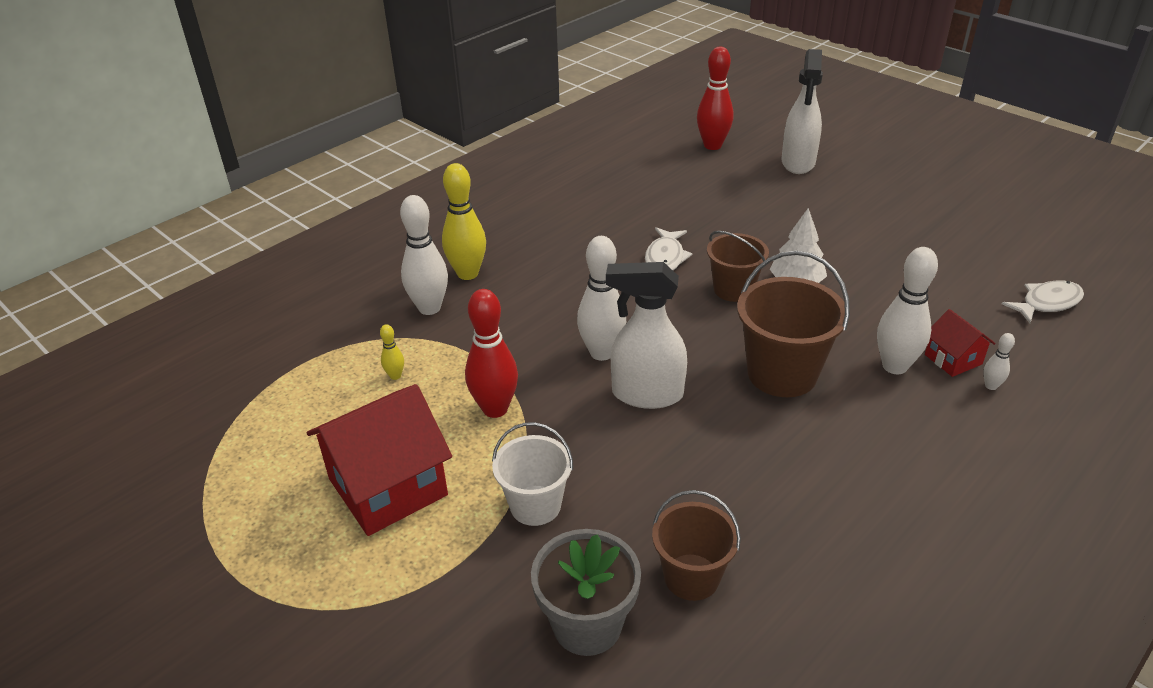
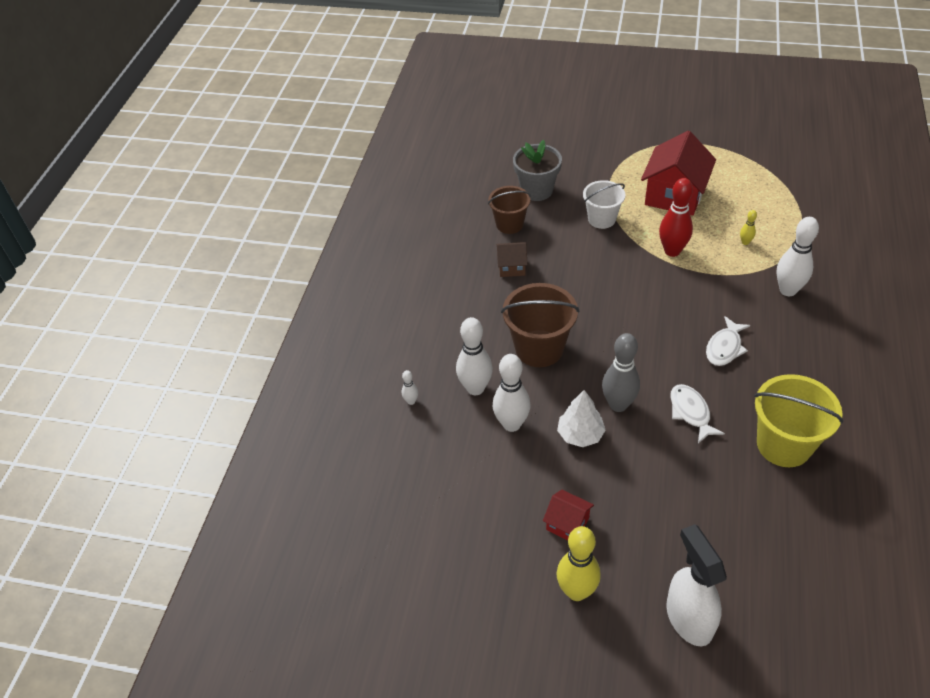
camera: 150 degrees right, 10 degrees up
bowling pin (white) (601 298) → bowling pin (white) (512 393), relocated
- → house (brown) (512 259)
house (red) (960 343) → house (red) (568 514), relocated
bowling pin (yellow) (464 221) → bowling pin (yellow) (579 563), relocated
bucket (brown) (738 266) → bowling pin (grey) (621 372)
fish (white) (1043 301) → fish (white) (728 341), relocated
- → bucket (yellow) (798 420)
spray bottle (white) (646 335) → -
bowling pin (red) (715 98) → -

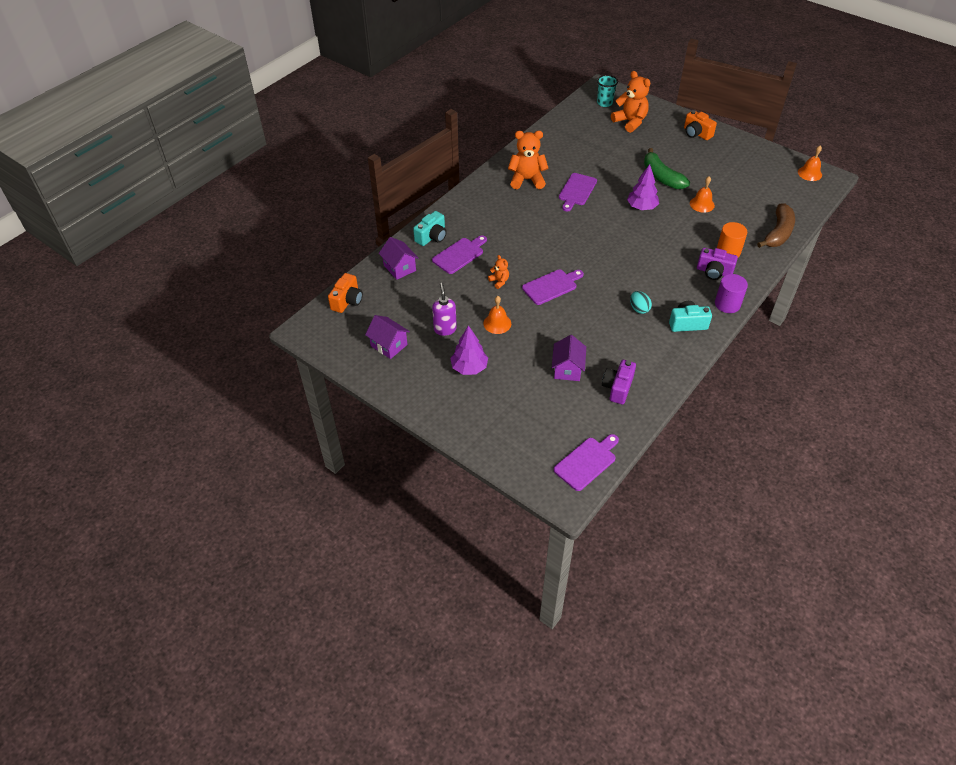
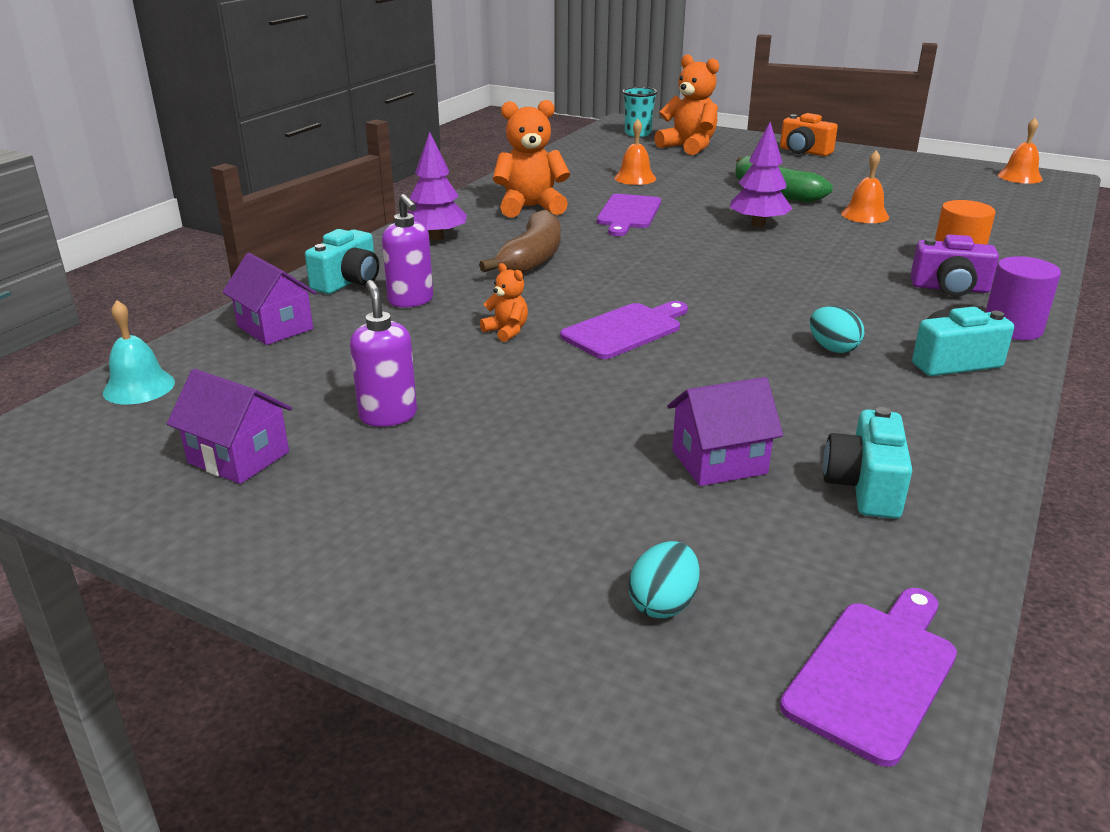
camera: 10 degrees left, 20 degrees down
camera (orange) (345 293) → bell (turquoise) (139 352)
cutting board (purple) (459 254) → soap dispenser (purple) (407 250)
tree (purple) (469 350) → tree (purple) (437 186), relocated
banana (brown) (776 225) → banana (brown) (519 242), relocated
bell (orange) (497 315) → bell (orange) (635 152), relocated
- → egg (turquoise) (664 579)
house (purple) (569 358) → house (purple) (725 431), 75 degrees clockwise
camera (purple) (619 382) → camera (turquoise) (867 463)

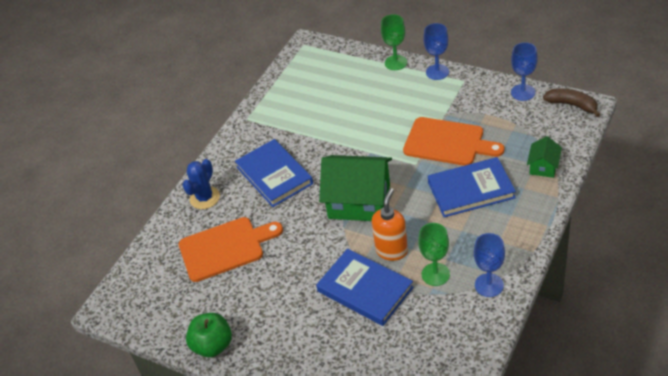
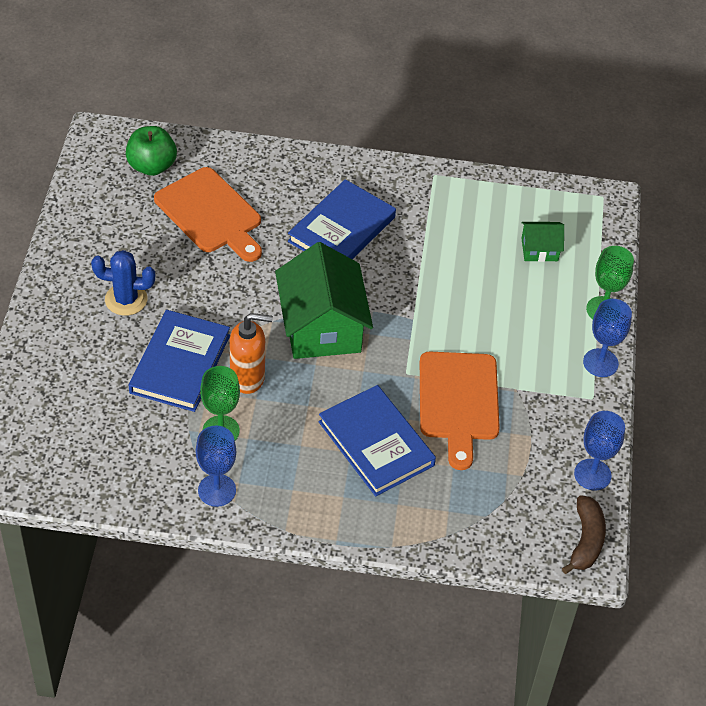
camera: 60 degrees right, 5 degrees up
cactus (blue) (201 184) → cactus (blue) (123 283), relocated
apple (green) (209 335) → apple (green) (151 151), relocated
house (green) (544 157) → house (green) (542 242), relocated

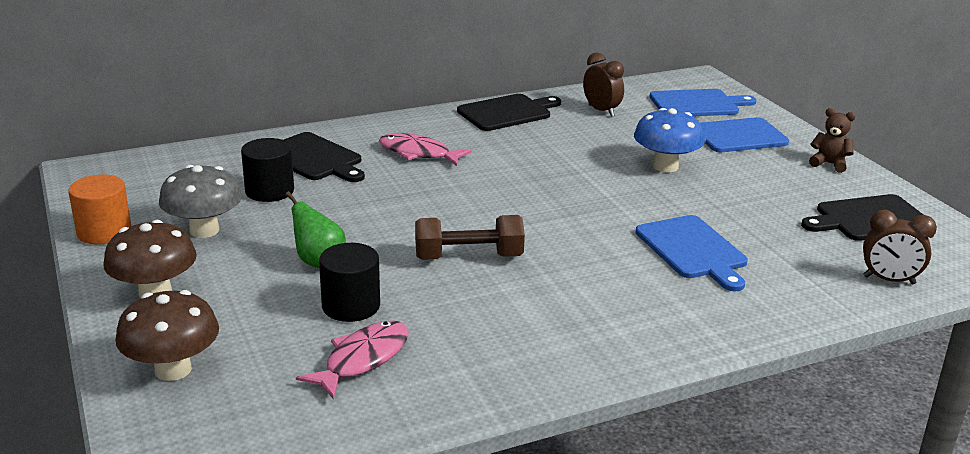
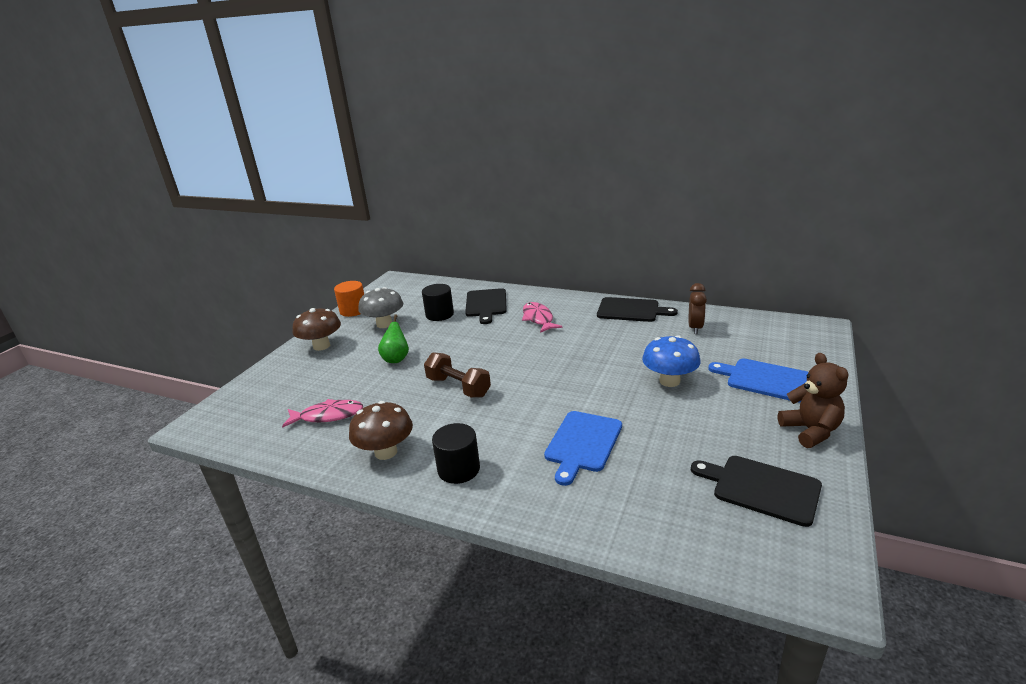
camera: 50 degrees right, 0 degrees up
mushroom (brown) (167 335) → mushroom (brown) (381 430), relocated
cylinder (black) (349 282) → cylinder (black) (456 453), relocated
teddy bear (brown) (832 140) → teddy bear (brown) (813 400), x1.53
cutting board (blue) (703 103) → -
clock (brown) (900 247) → -

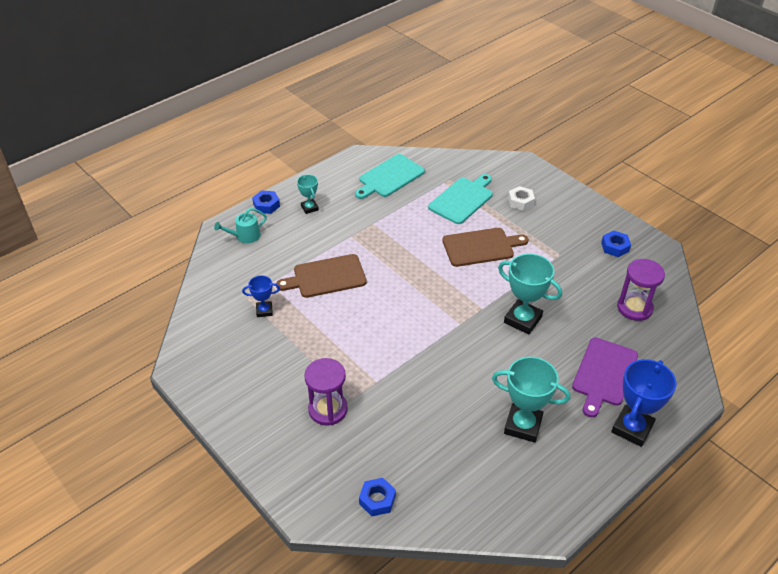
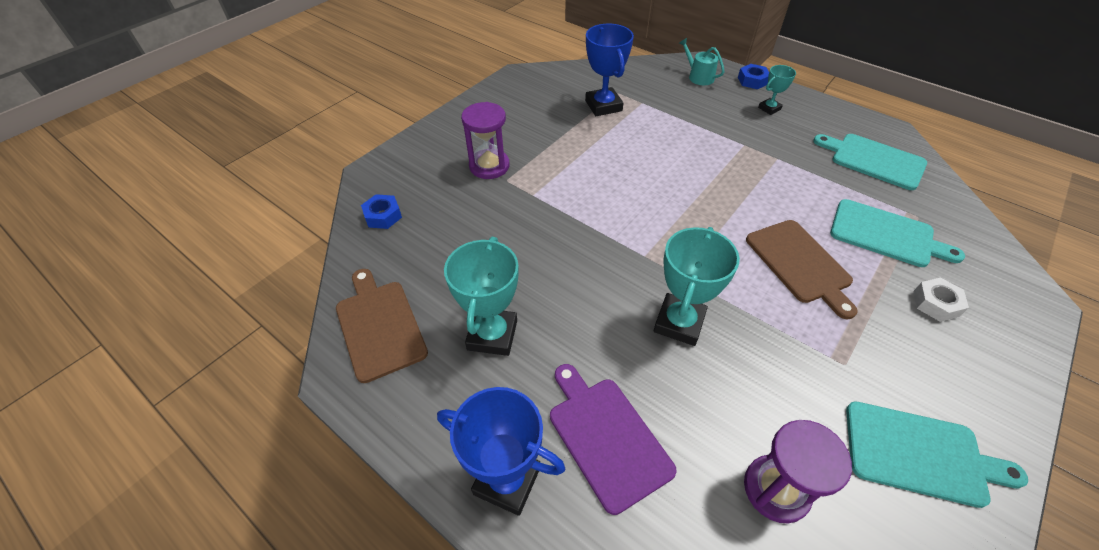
camera: 80 degrees right, 5 degrees up
cutting board (brown) (321 276) → cutting board (brown) (382 326), relocated
cutting board (purple) (605 377) → cutting board (purple) (613 439), 45 degrees clockwise
trophy (blue) (261 296) → trophy (blue) (609 70), x1.82
nut (blue) (616 244) → cutting board (turquoise) (937 454)

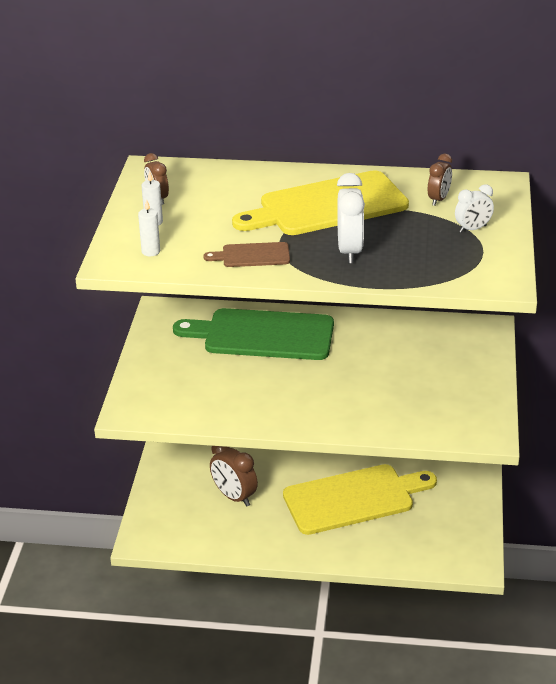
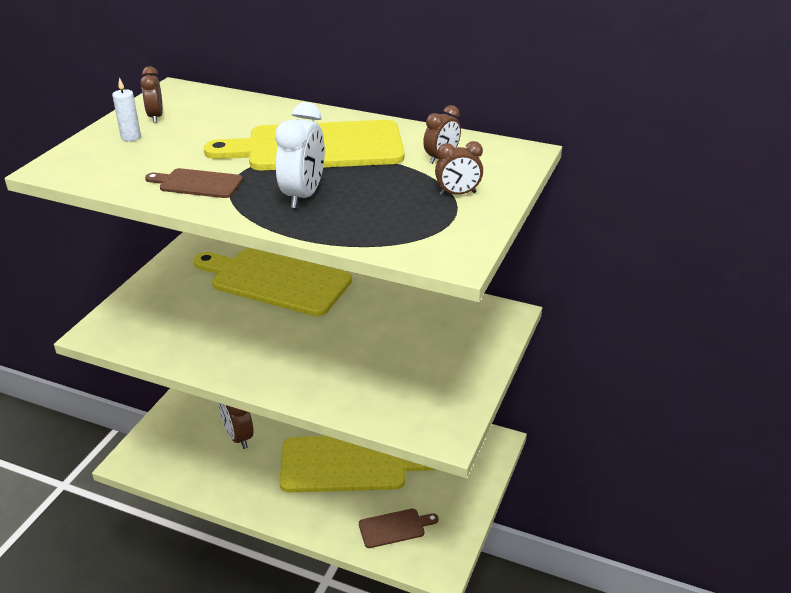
camera: 15 degrees right, 0 degrees up
cutting board (green) (253 334) → cutting board (yellow) (273 282)
- → cutting board (brown) (399 528)
clock (white) (474 208) → clock (brown) (459 168)
candle (white) (149 227) → -

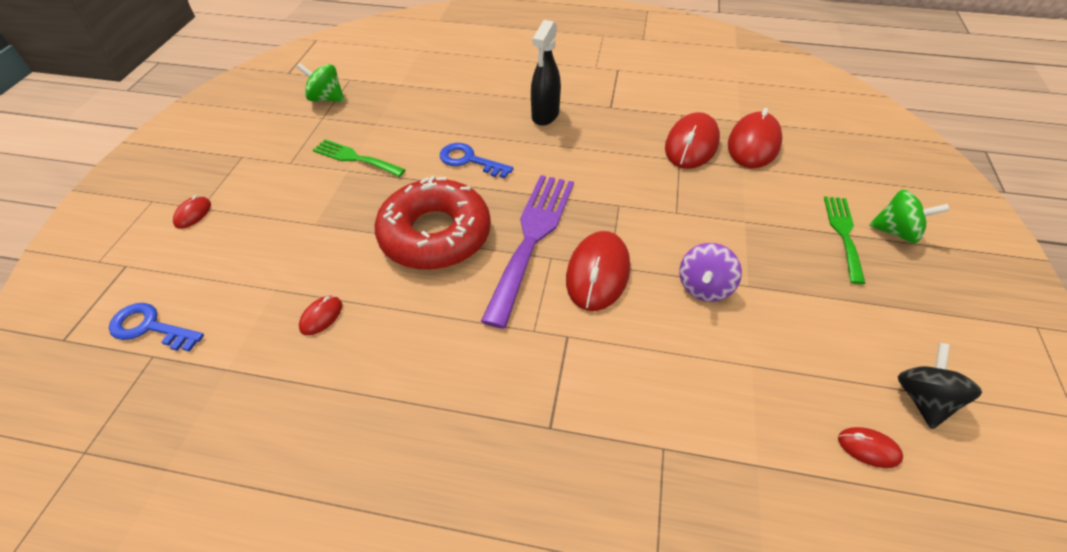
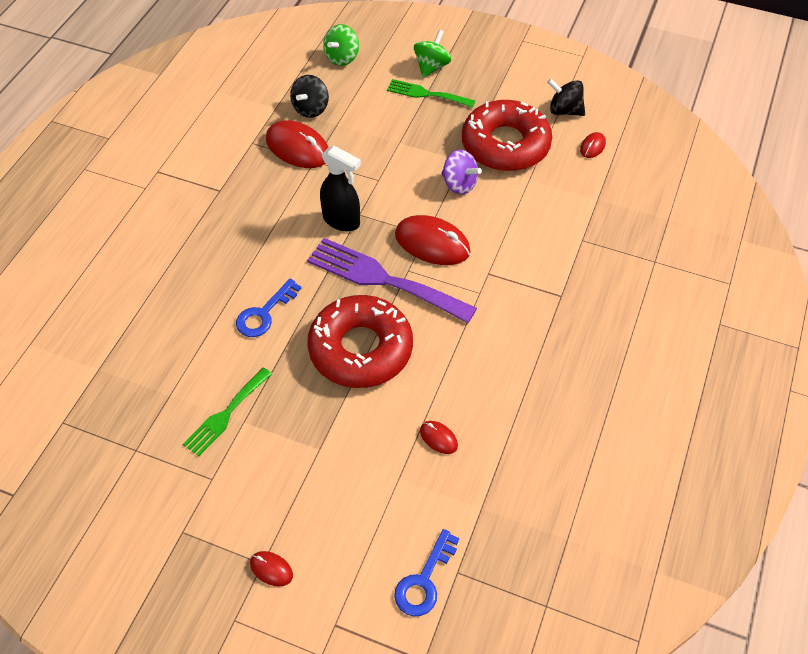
camera: 80 degrees left, 5 degrees up
mouse (red) (755 138) → spinning top (black) (309 96)
spray bottle (black) (546 73) → spray bottle (black) (340 188), relocated
spinning top (green) (320 82) → spinning top (green) (341 45), relocated
- → donut (red) (507 135)

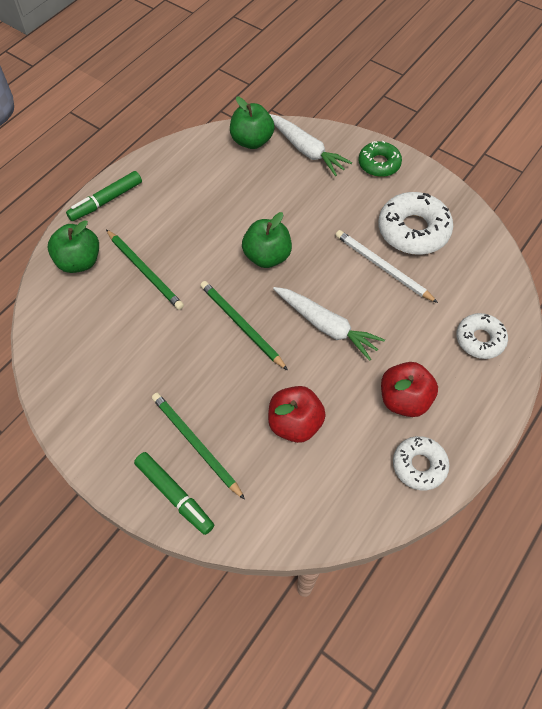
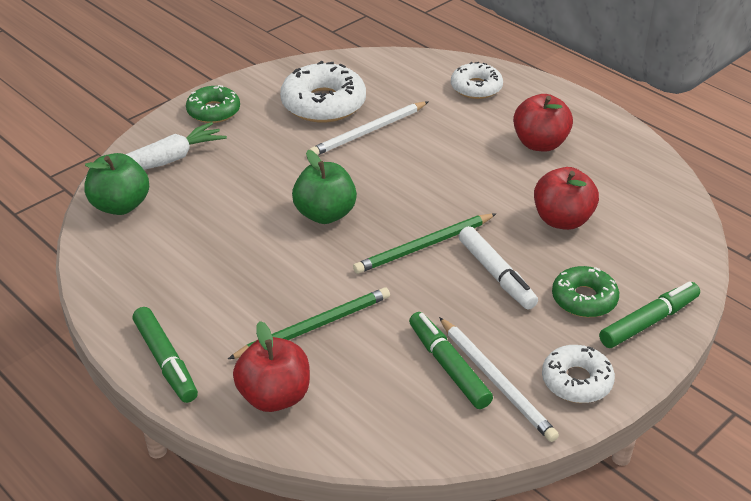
camera: 80 degrees left, 20 degrees down
apple (green) (73 246) → apple (red) (271 366)
- → marker (green) (451 360)
- → pencil (white) (499 379)
- → marker (white) (498 268)
donut (white) (421 463) → donut (white) (578 374), relocated
pencil (green) (198 446) → donut (green) (585 291)
carrot (white) (329 324) → -

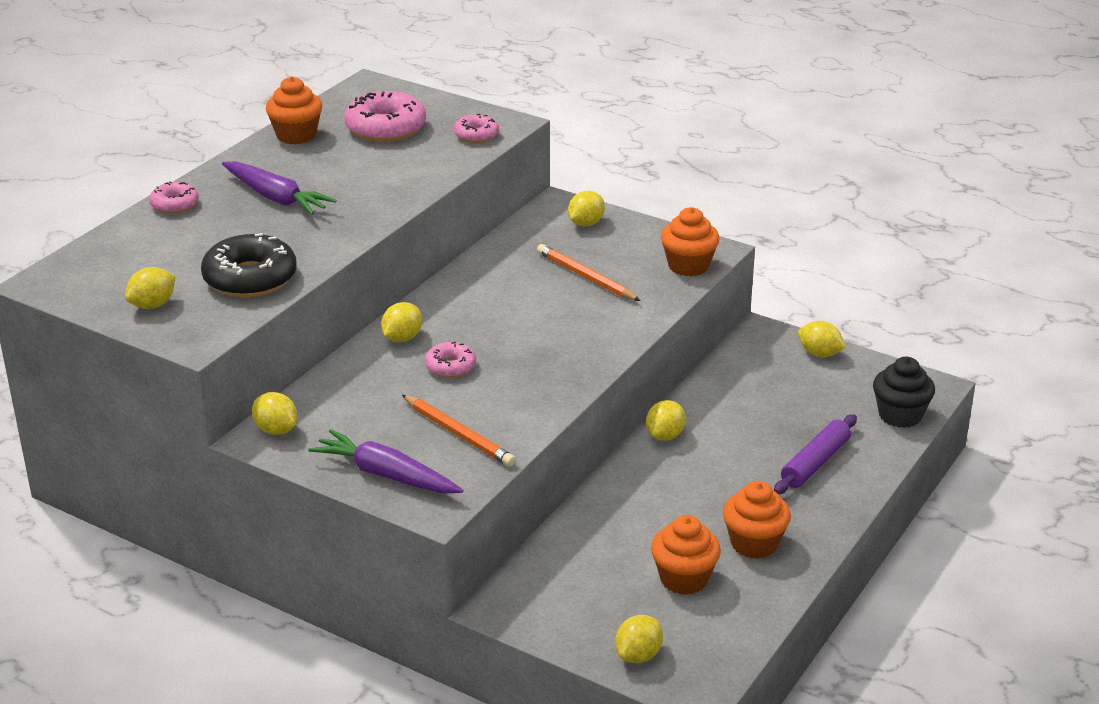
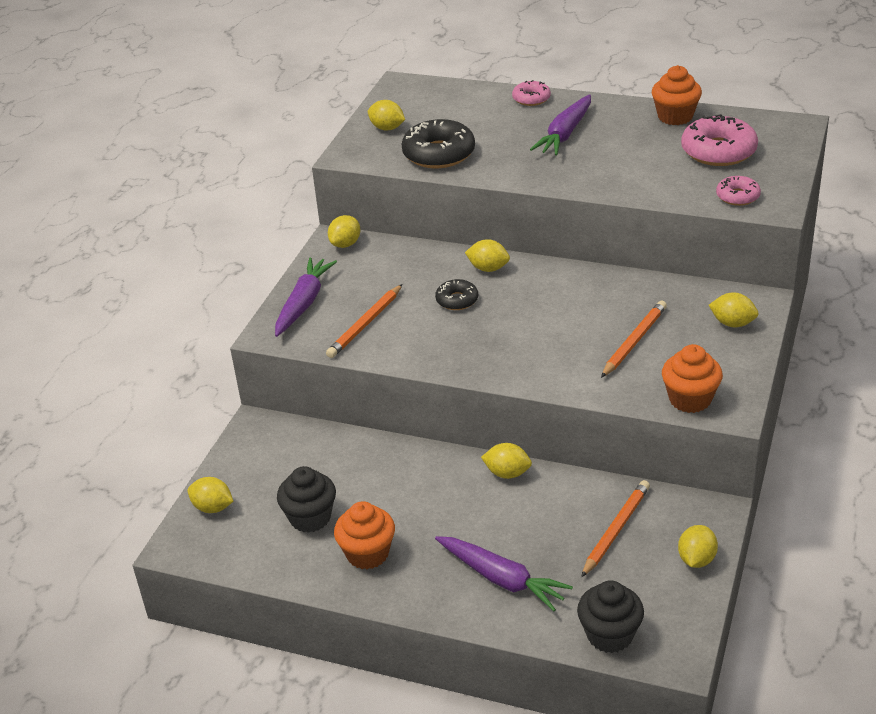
camera: 80 degrees right, 5 degrees up
cupcake (orange) (686 555) → cupcake (black) (306 499)
donut (pink) (450 360) → donut (black) (456 294)
rolling pin (purple) (815 454) → carrot (purple) (504 573)
- → pencil (orange) (615 528)

